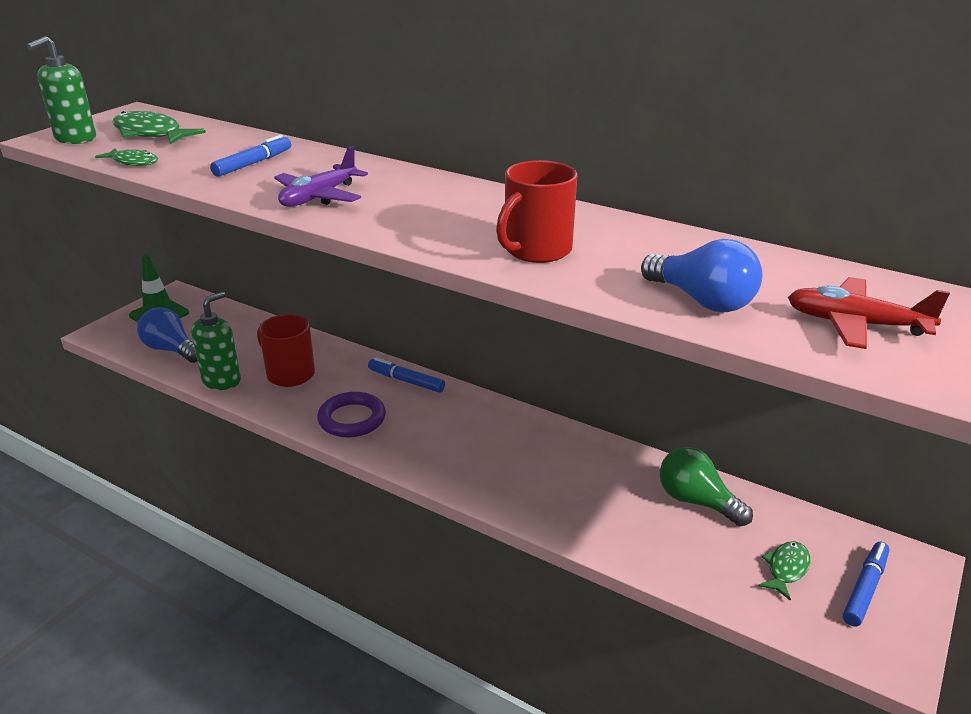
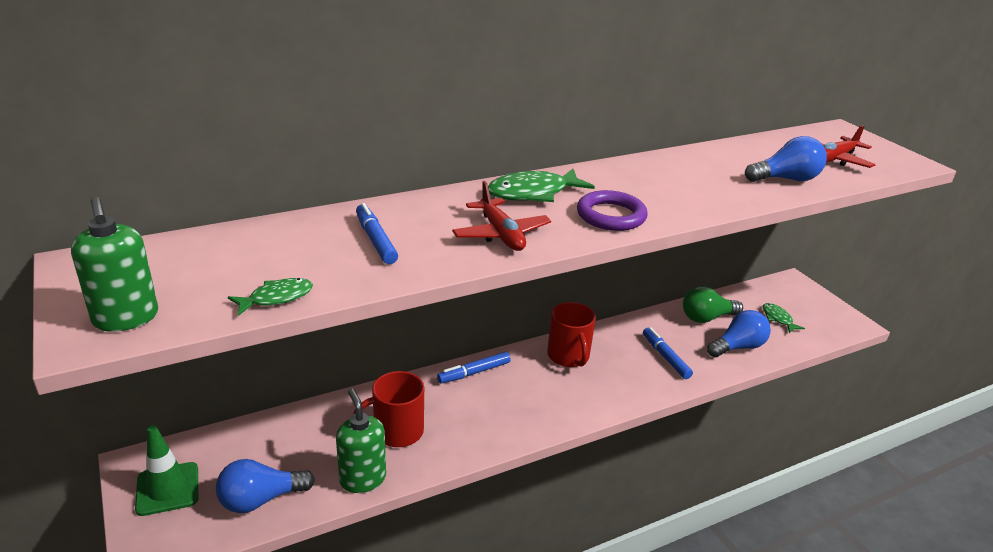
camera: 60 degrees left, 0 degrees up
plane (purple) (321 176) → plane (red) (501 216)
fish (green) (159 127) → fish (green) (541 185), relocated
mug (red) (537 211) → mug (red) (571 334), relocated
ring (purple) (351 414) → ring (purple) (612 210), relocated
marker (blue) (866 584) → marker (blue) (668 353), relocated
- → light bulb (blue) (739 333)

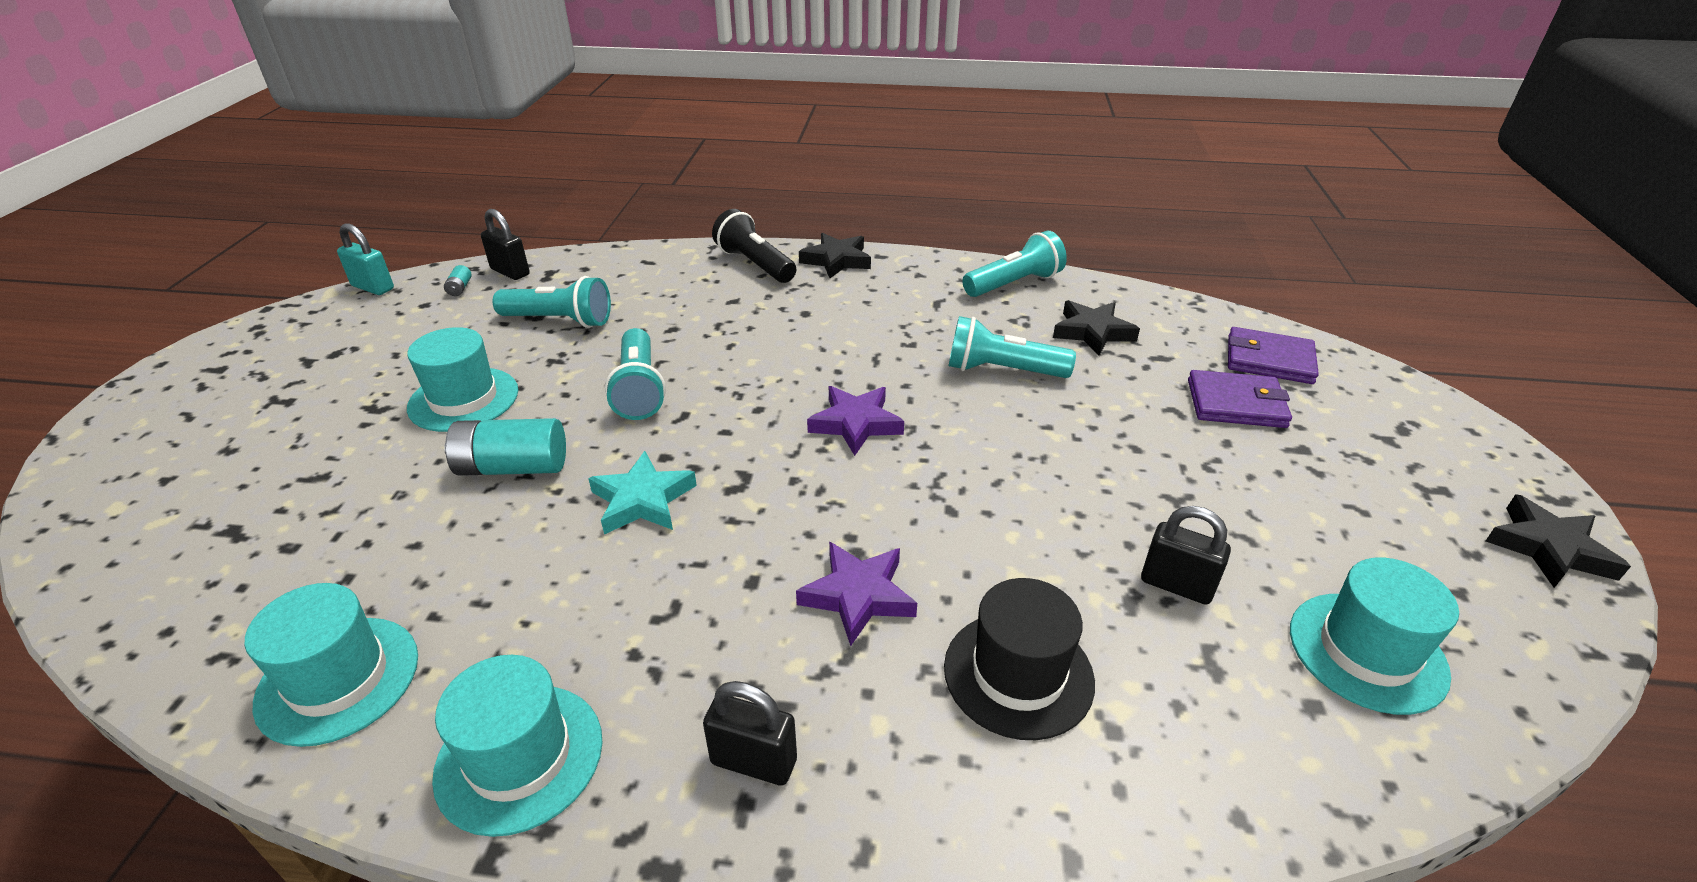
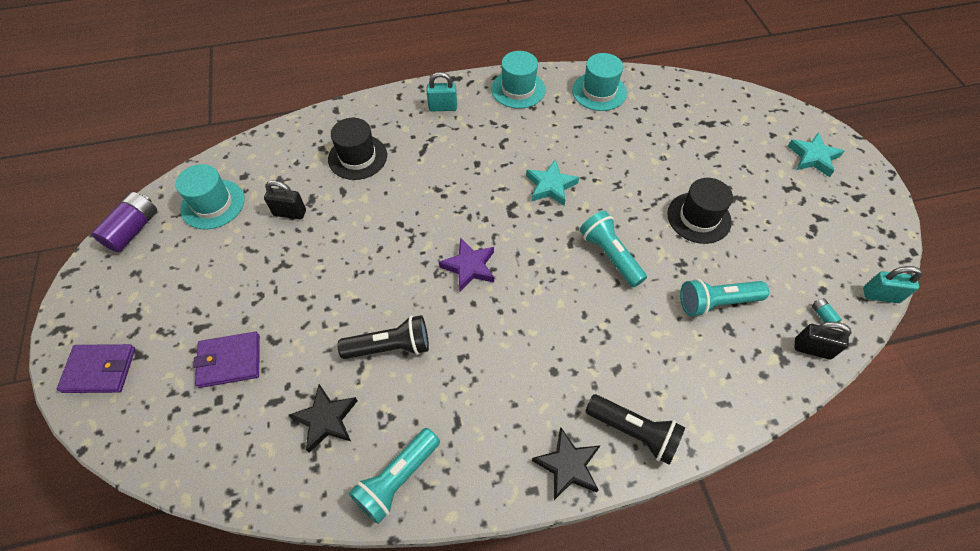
camera: 160 degrees right, 20 degrees up
wallet (purple) (1273 355) → wallet (purple) (96 368), relocated
- → battery (purple) (124 222)
flashlight (turquoise) (1012 347) → flashlight (black) (383 337)
padlock (black) (750 733) → padlock (turquoise) (442 91)
hat (turquoise) (462 379) → hat (black) (700 211)
- → star (turquoise) (816 154)
battery (turquoise) (505 447) → -
star (purple) (856 594) → -
star (black) (1558 541) → -

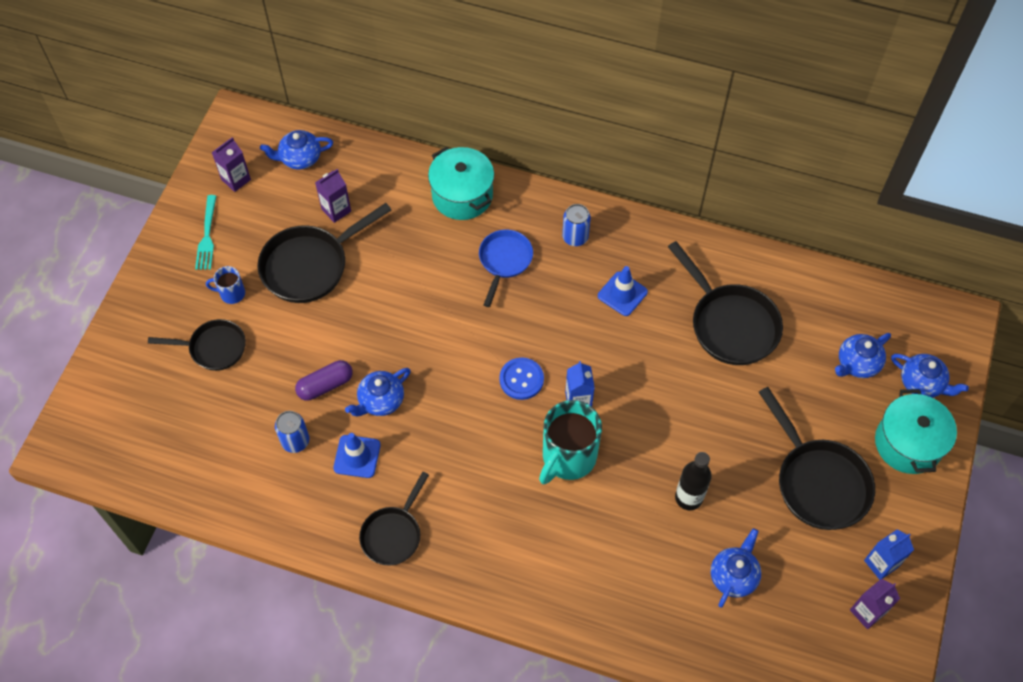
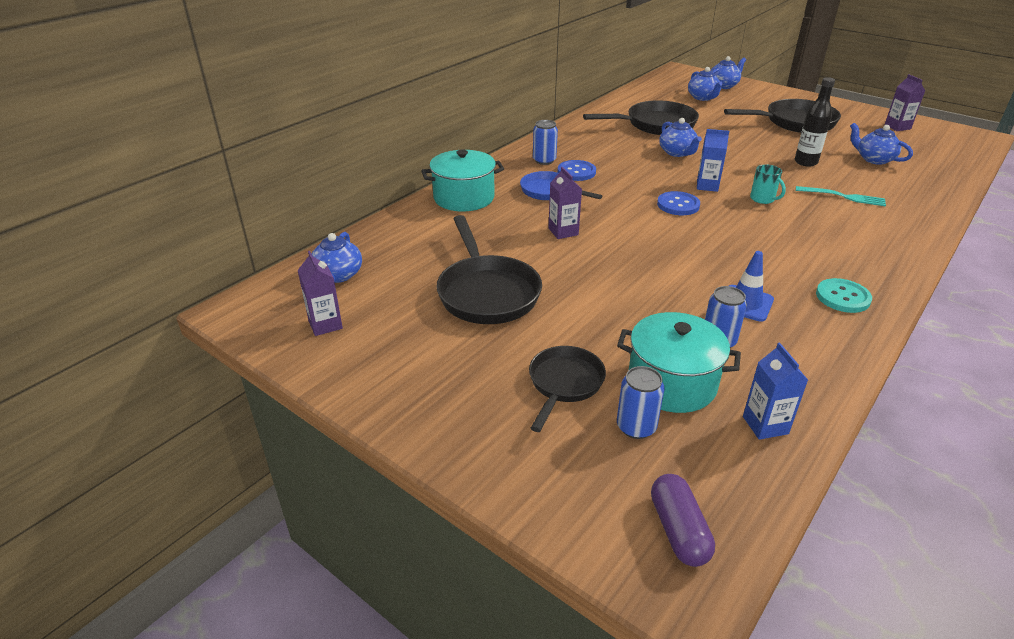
camera: 70 degrees left, 25 degrees down
carton (purple) (333 196) → carton (purple) (565 203), relocated
- → button (blue) (577 170)
pot (turquoise) (916 431) → pot (turquoise) (679 362), relocated
- → can (blue) (641 402)
capsule (purple) (324 380) → capsule (purple) (683 520), relocated
teapot (blue) (378 392) → teapot (blue) (680 137), relocated
carton (blue) (889 555) → carton (blue) (775 391), relocated
mug (turquoise) (570 442) → mug (turquoise) (768 184), x0.49
fork (turquoise) (205 232) → fork (turquoise) (841 196), relocated
pan (black) (394 518) → button (turquoise) (844 295)
mug (blue) (225 285) → -
traffic cone (blue) (623 291) → -

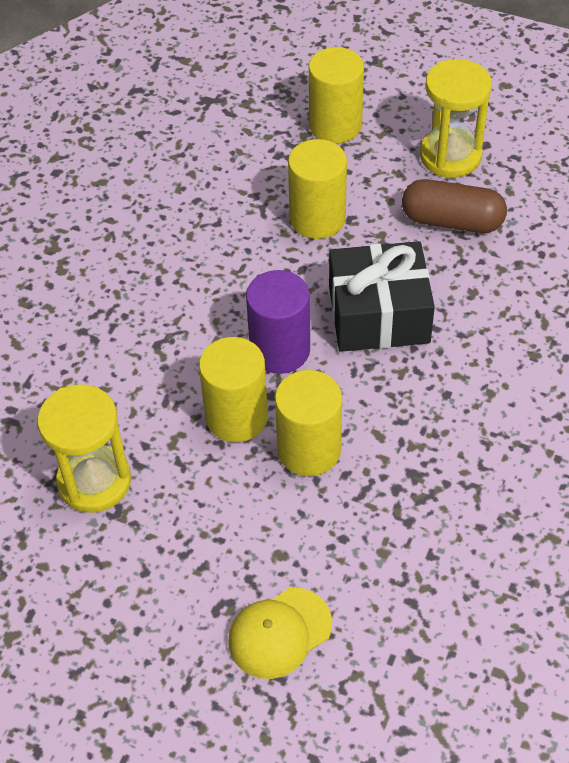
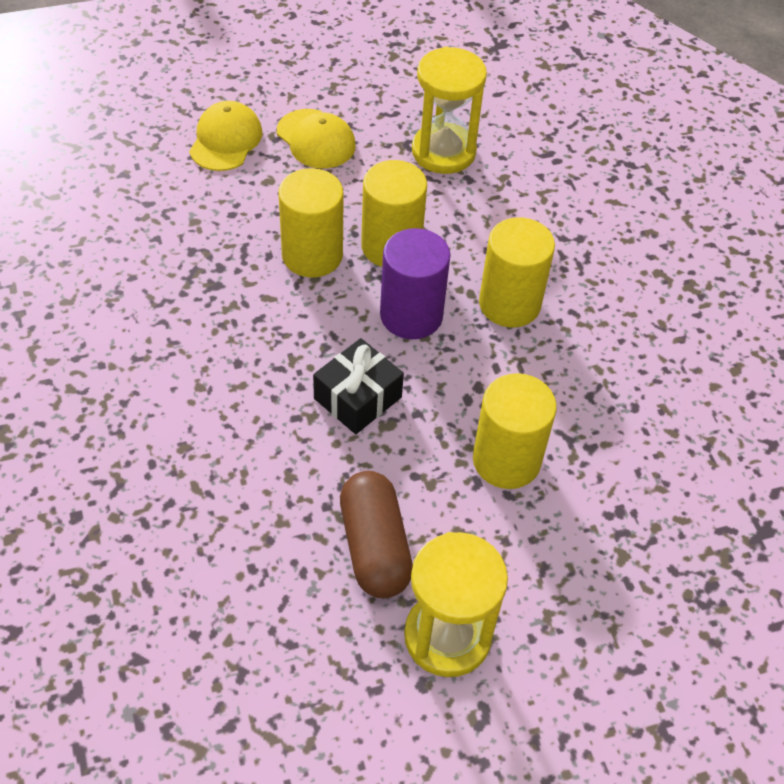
camera: 135 degrees right, 0 degrees up
- → cap (yellow) (316 138)
gift (black) (382 296) → gift (black) (358 386), x0.64
capsule (brown) (454 206) → capsule (brown) (376 534), 75 degrees counterclockwise
cylinder (yellow) (336 95) → cylinder (yellow) (517 272), relocated

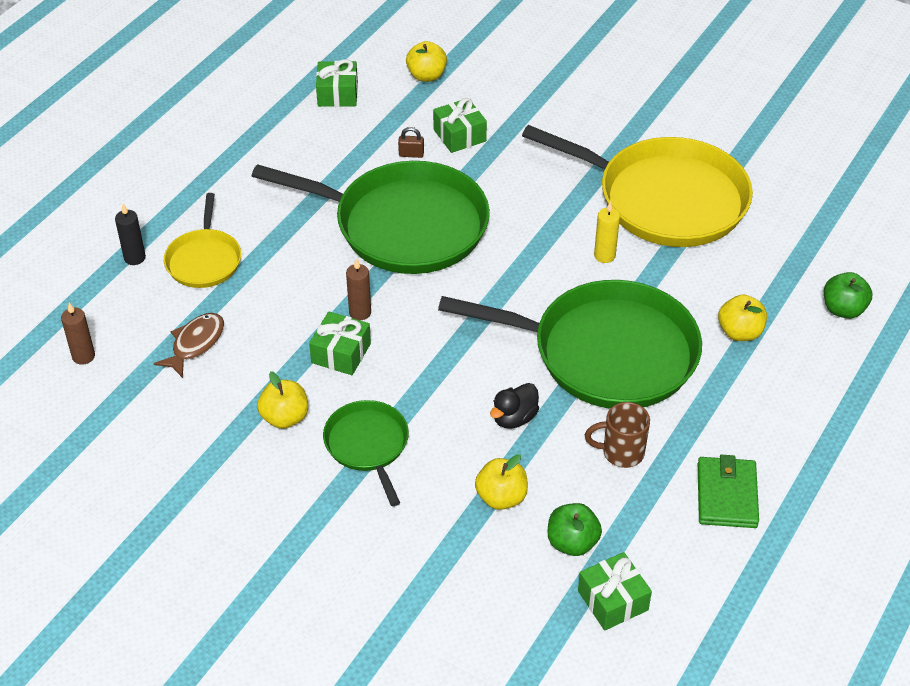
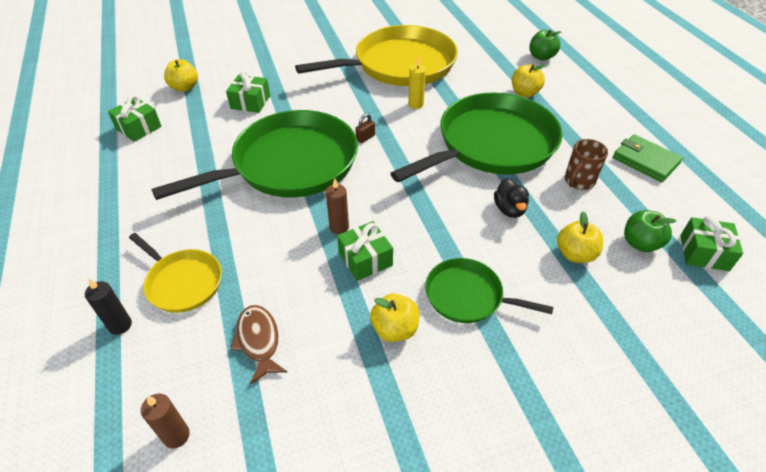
camera: 50 degrees left, 0 degrees up
padlock (brown) (411 142) → padlock (brown) (365 128), relocated

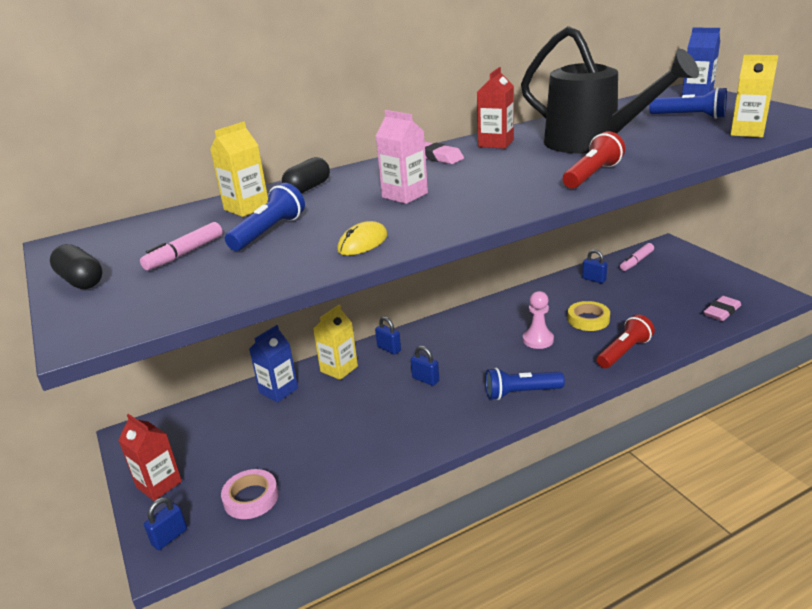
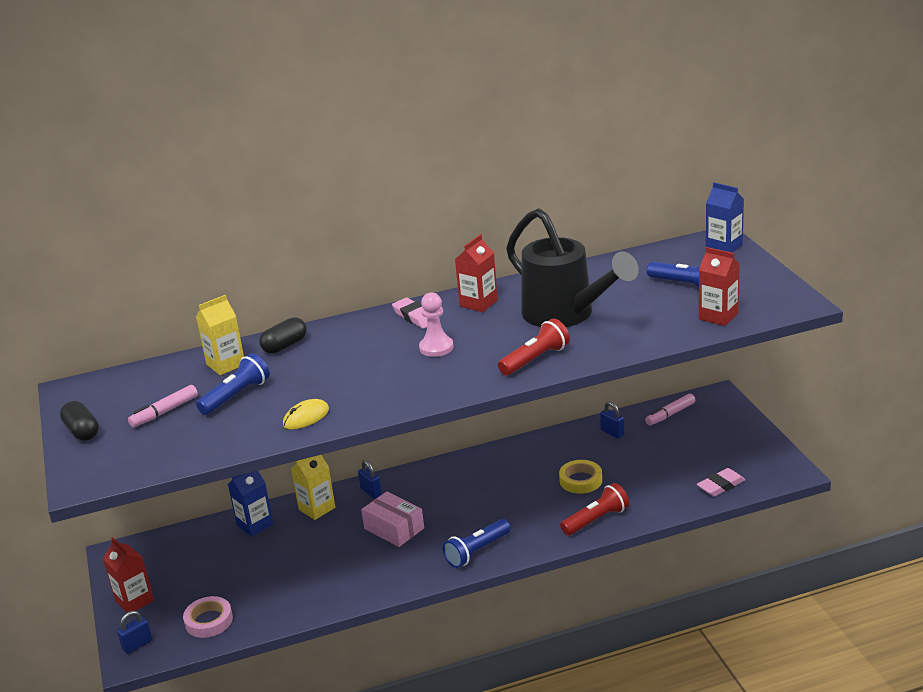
camera: 10 degrees right, 0 degrees up
padlock (blue) (425 366) → box (pink) (392 519)
pawn (pink) (538 320) → pawn (pink) (436 324), relocated
flashlight (blue) (525 384) → flashlight (blue) (476 543), 45 degrees counterclockwise
carton (yellow) (754 96) → carton (red) (719 286)
carton (pink) (402 157) → -

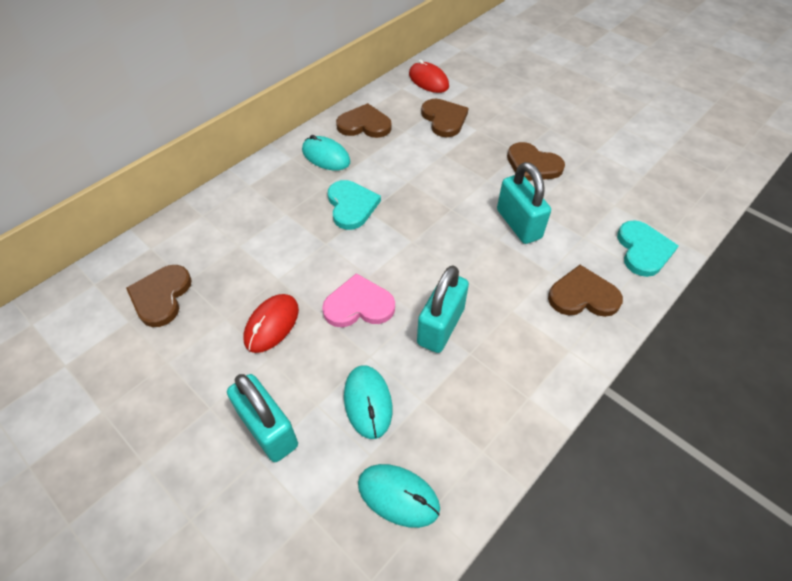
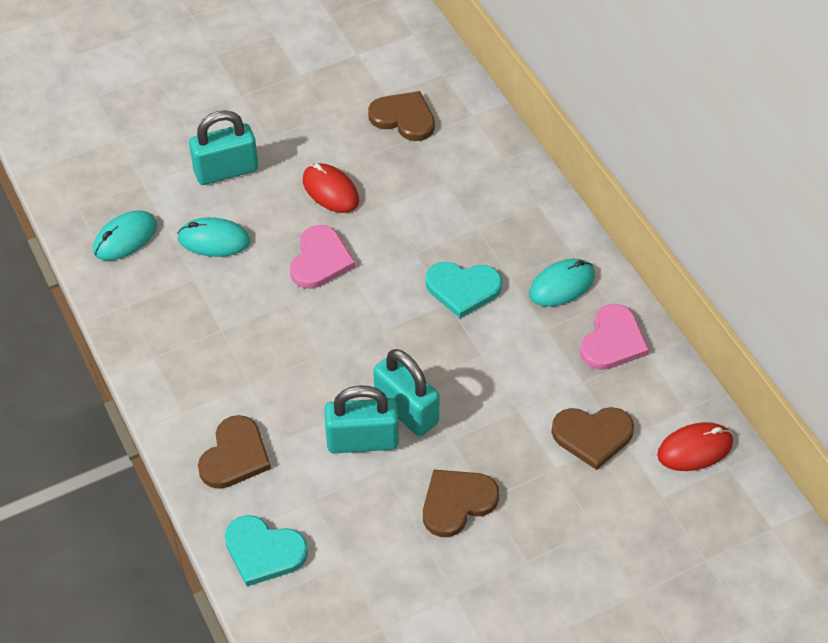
camera: 110 degrees right, 0 degrees up
padlock (turquoise) (443 309) → padlock (turquoise) (406 392), relocated
heart (brown) (364 120) → heart (pink) (614 337)

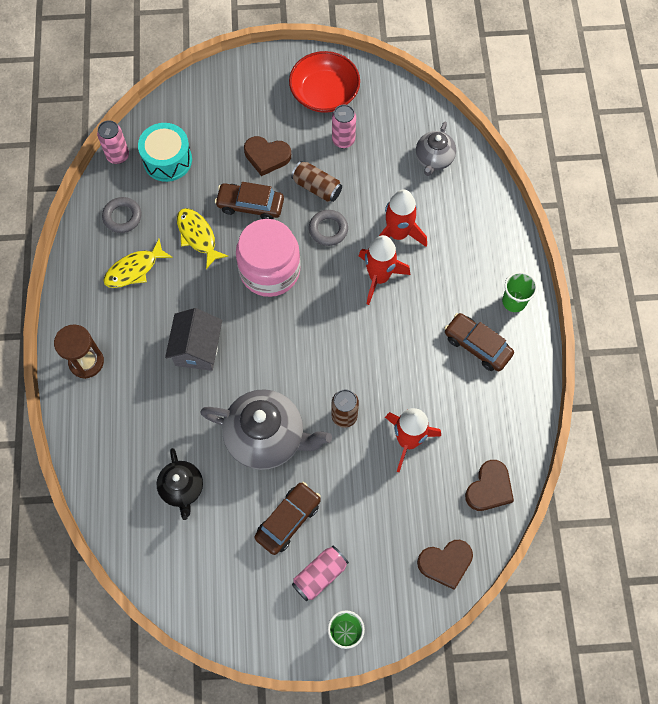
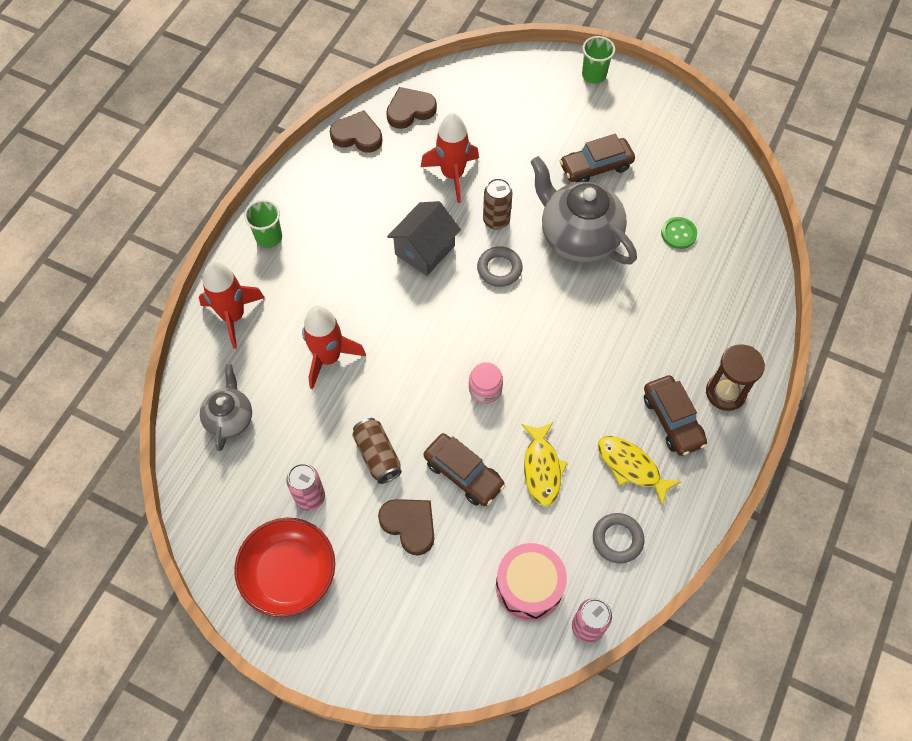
camera: 150 degrees left, 5 degrees down
rocket (red) (384 270) → rocket (red) (232 305), relocated
teapot (grey) (436 149) → teapot (grey) (226 407), 45 degrees counterclockwise
heart (brown) (445 565) → heart (brown) (356 131), relocated
house (grey) (193 339) → house (grey) (424 238), relocated
jar (pink) (268 258) → jar (pink) (486 383), x0.46
ring (grey) (328 228) → ring (grey) (500 266), relocated
drum (turquoise) (165 152) → drum (pink) (531 582)
fish (yellow) (138 263) → fish (yellow) (639 471), 135 degrees counterclockwise
car (brown) (479 342) → car (brown) (675 415), relocated
teapot (black) (179 484) → button (green) (679 233)
can (pink) (320 573) → -

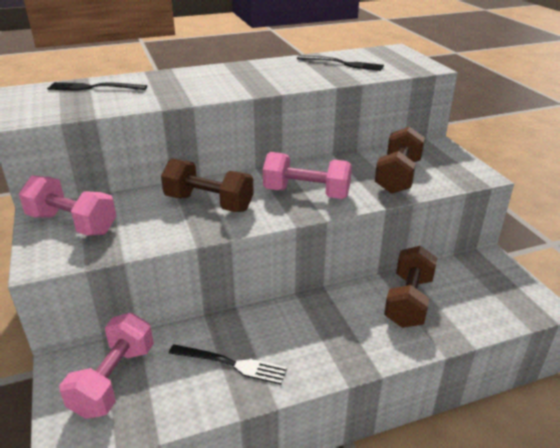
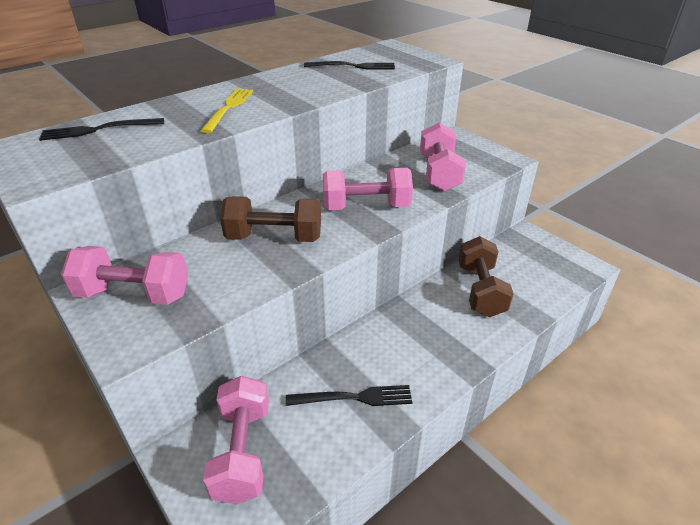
camera: 20 degrees left, 5 degrees up
- → fork (yellow) (227 111)
dumbbell (brown) (400 160) → dumbbell (pink) (443 157)

